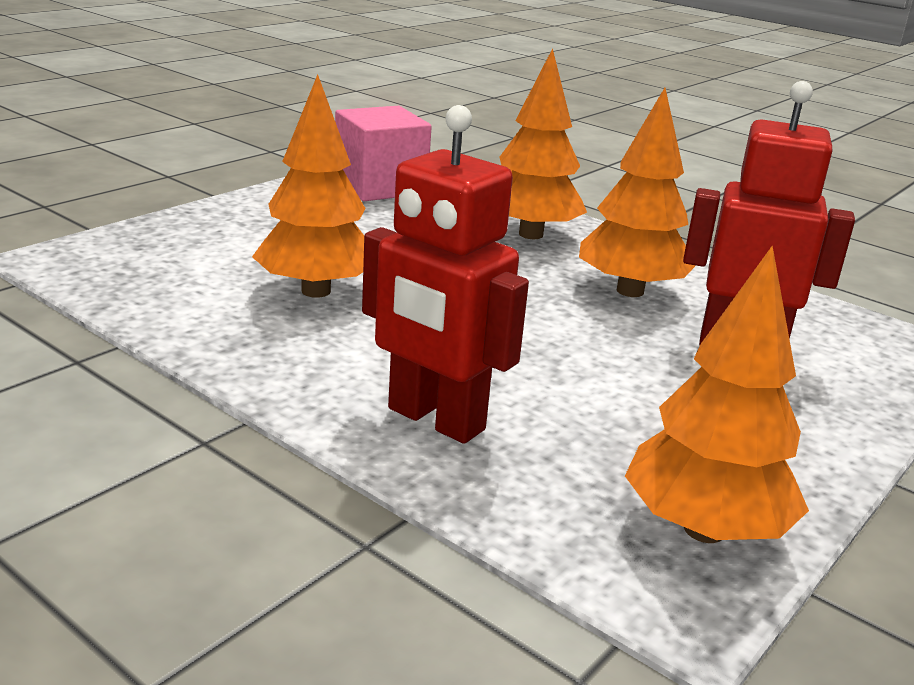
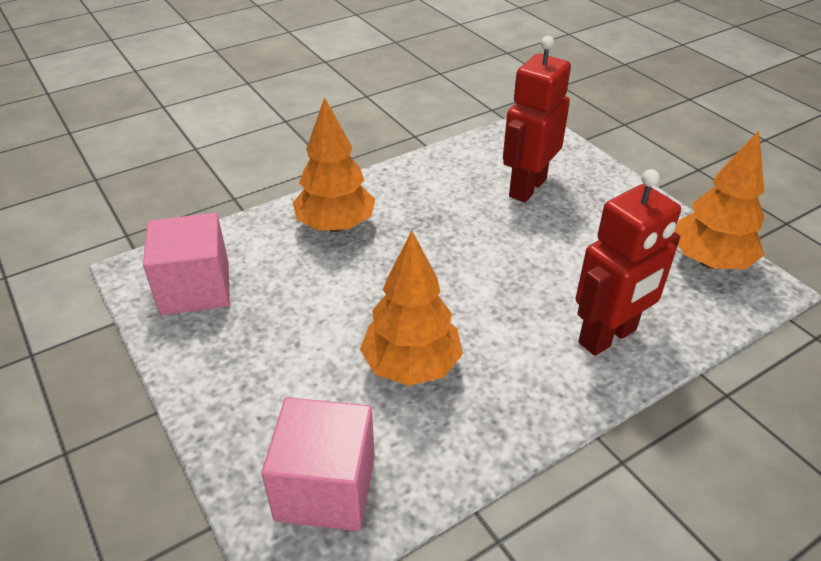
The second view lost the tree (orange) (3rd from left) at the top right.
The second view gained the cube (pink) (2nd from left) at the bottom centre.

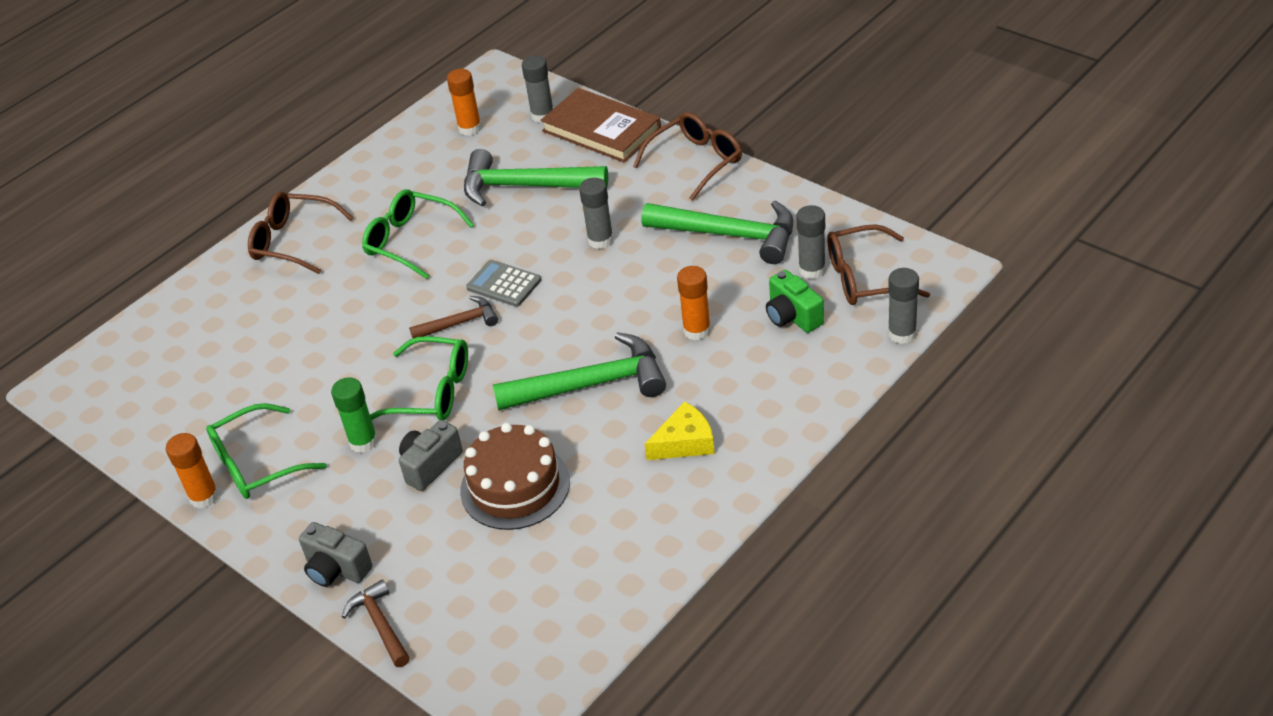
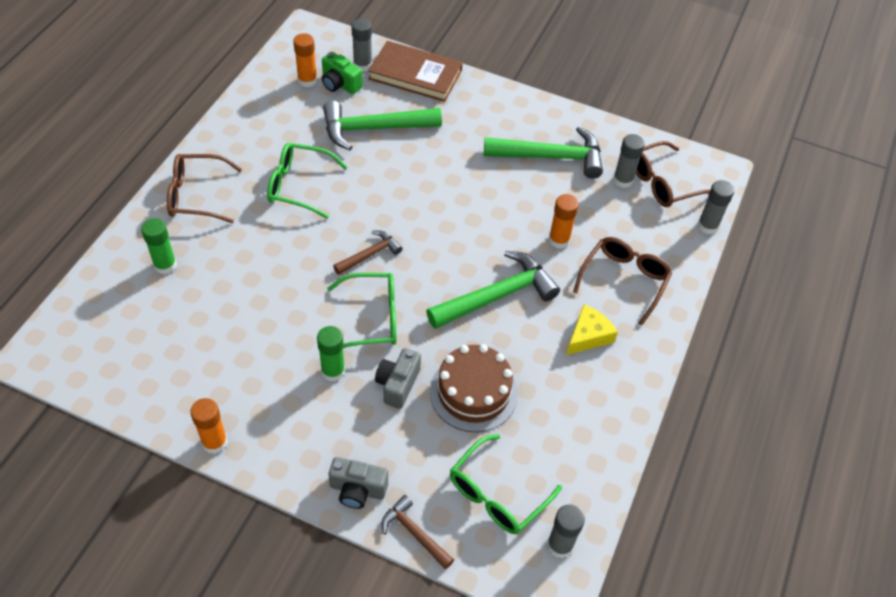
The second view lost the calculator (grey) at the centre.
The second view gained the glue stick (green) (1st from left) at the middle left.
The glasses (green) (1st from left in the first image) ended up elsewhere, having gone from the middle left to the bottom centre.
The glue stick (grey) (2nd from left) ended up elsewhere, having gone from the top centre to the bottom centre.
The glasses (brown) (2nd from left) ended up elsewhere, having gone from the top centre to the middle right.
The camera (green) ended up elsewhere, having gone from the centre to the top centre.

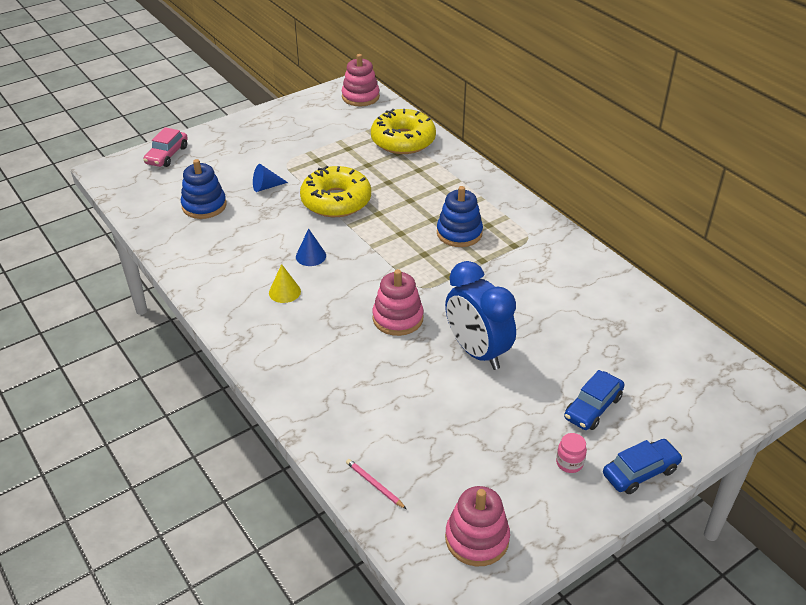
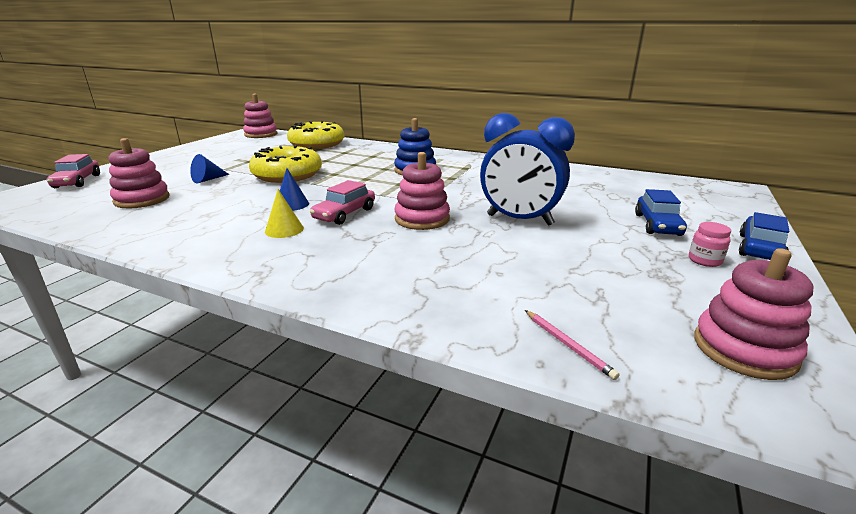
The second view gained the car (pink) (2nd from left) at the centre.
What was the stacking toy (blue) (1st from left) at the top left turned into the stacking toy (pink) (1st from left) at the middle left.
The pencil (pink) at the bottom centre ended up facing another way, 135 degrees counterclockwise from before.

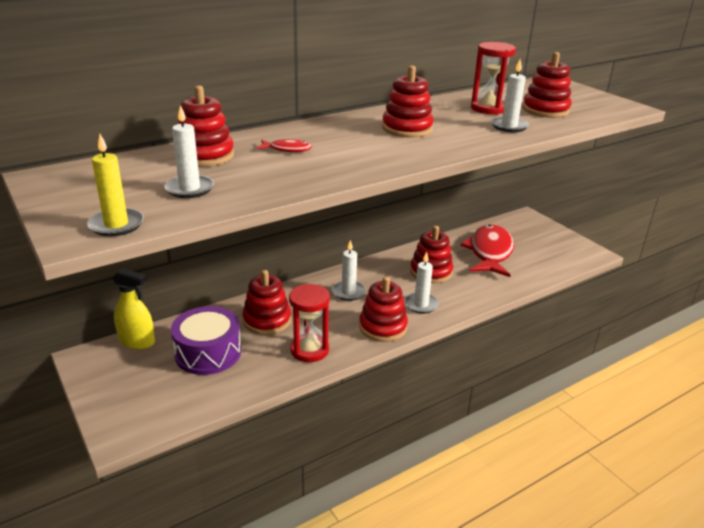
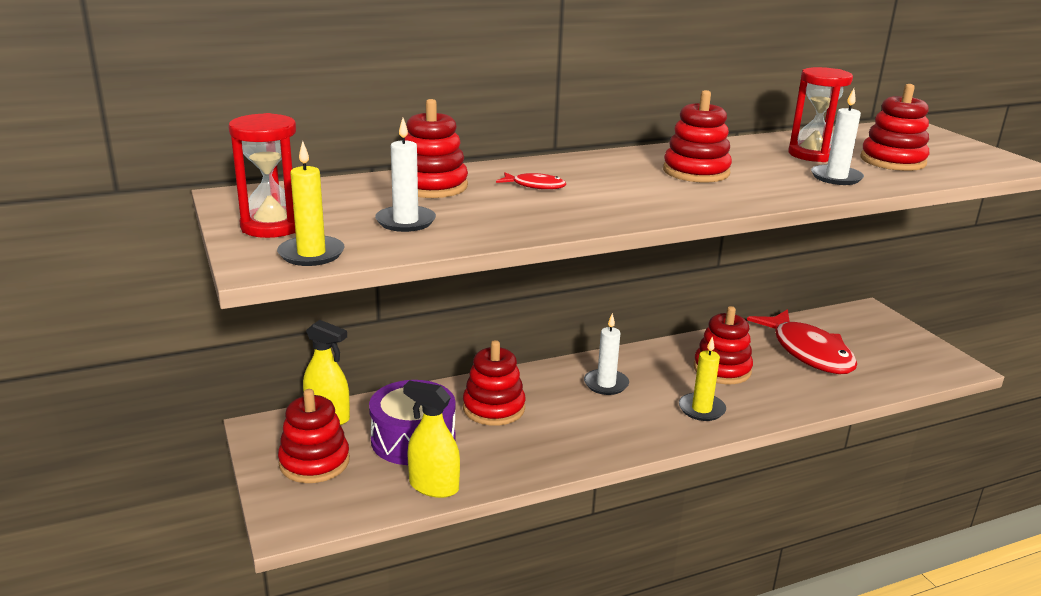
The second view gained the spray bottle (yellow) (2nd from left) at the bottom centre.
The hourglass (red) (1st from left) ended up elsewhere, having gone from the centre to the top left.
The stacking toy (red) (3rd from left in the first image) ended up elsewhere, having gone from the centre to the bottom left.
What was the candle (white) (3rd from left) at the centre turned into the candle (yellow) (2nd from left) at the middle right.
The fish (red) (2nd from left) at the middle right ended up facing another way, 135 degrees clockwise from before.

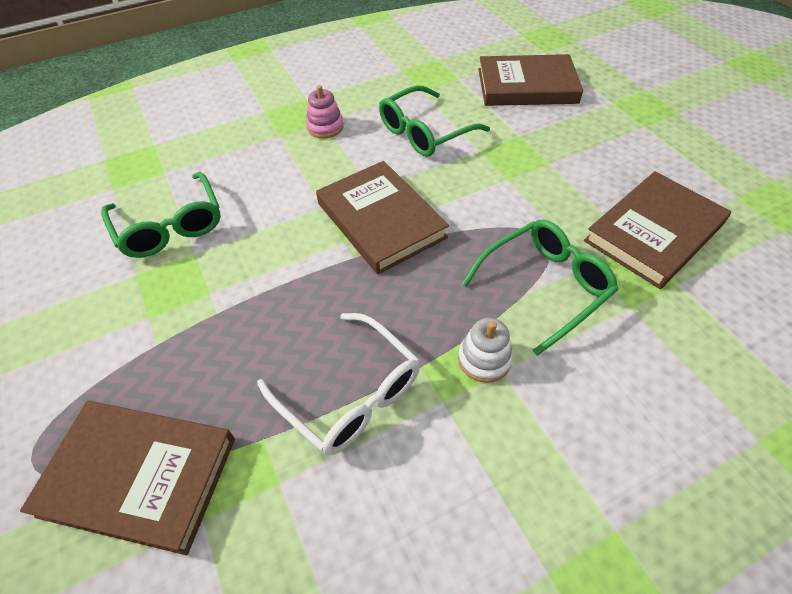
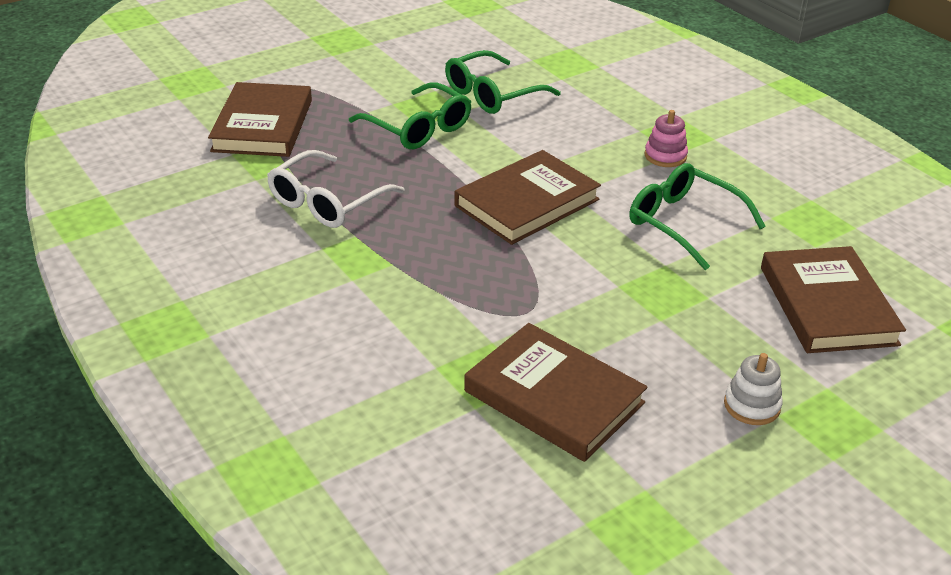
The stacking toy (white) ended up elsewhere, having gone from the centre to the bottom right.
The glasses (green) (3rd from left in the first image) ended up elsewhere, having gone from the middle right to the top centre.

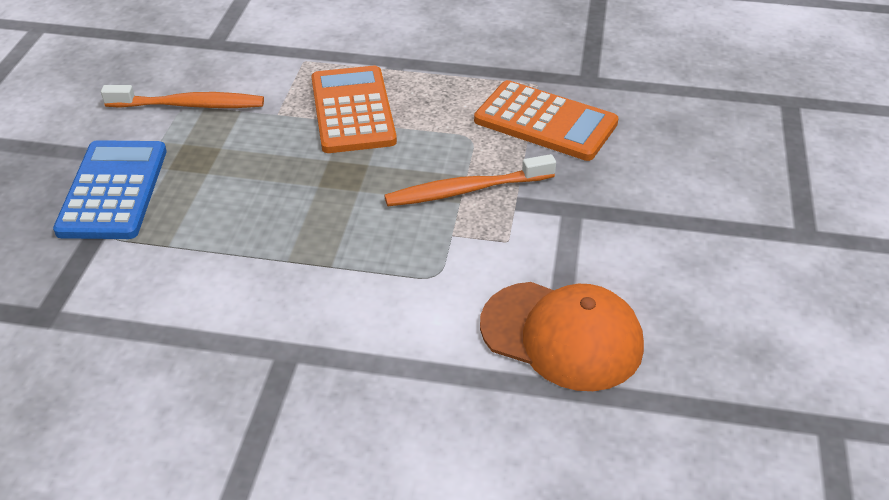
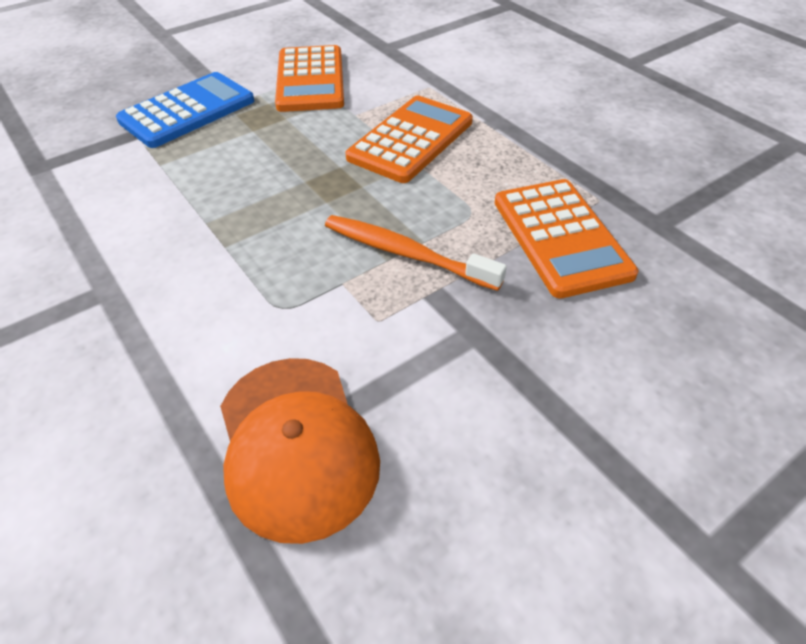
Where the toothbrush (orange) (1st from left) stood at the top left, the calculator (orange) (1st from left) came to stand at the top centre.

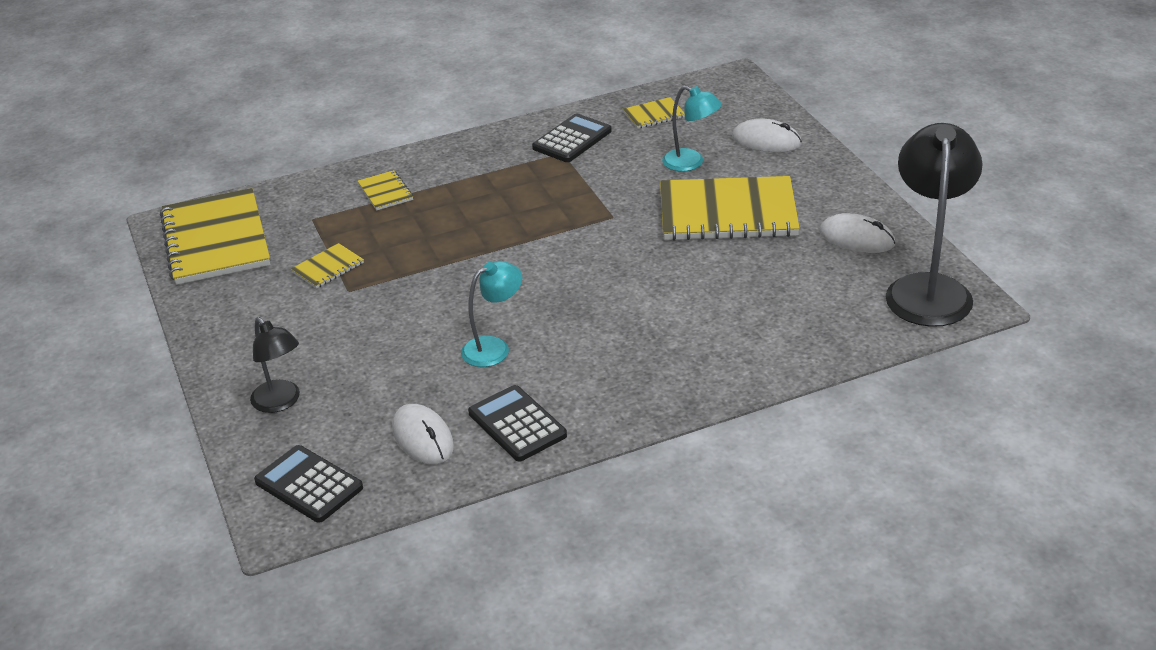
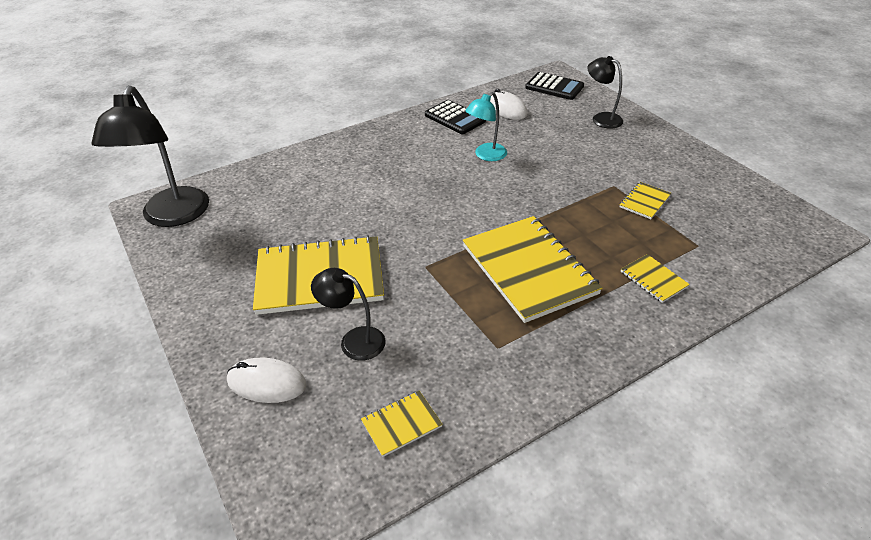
The second view lost the calculator (black) (3rd from left) at the top centre.
The second view lost the mouse (white) (3rd from left) at the middle right.
The notebook (yellow) (1st from left in the first image) ended up elsewhere, having gone from the middle left to the centre.
What was the lamp (turquoise) (2nd from left) at the top centre turned into the lamp (black) (2nd from left) at the centre.

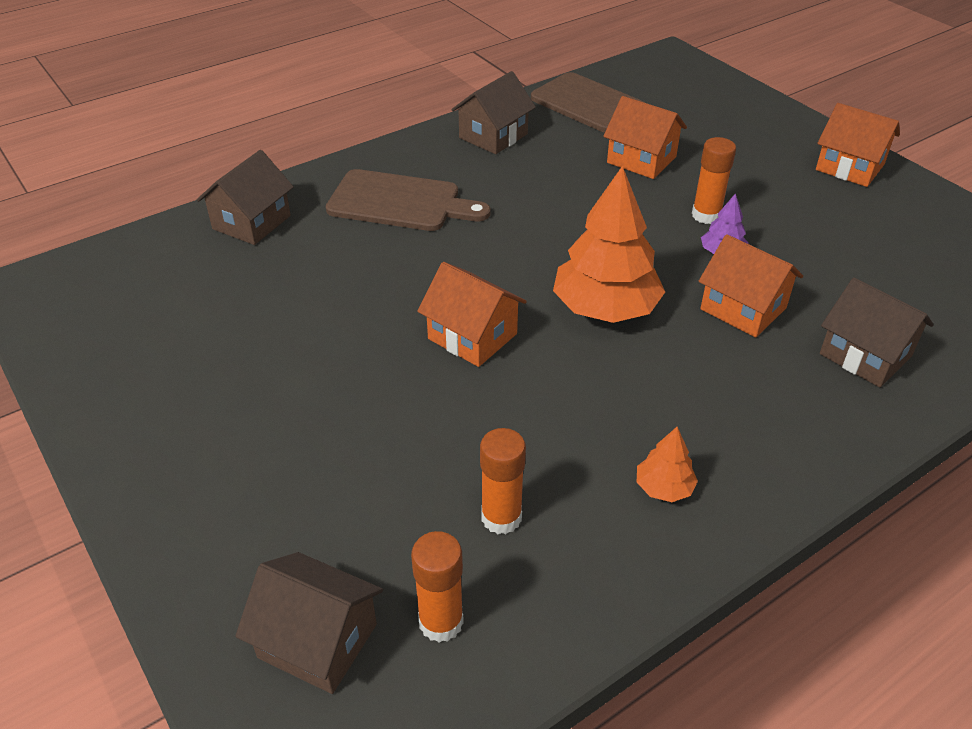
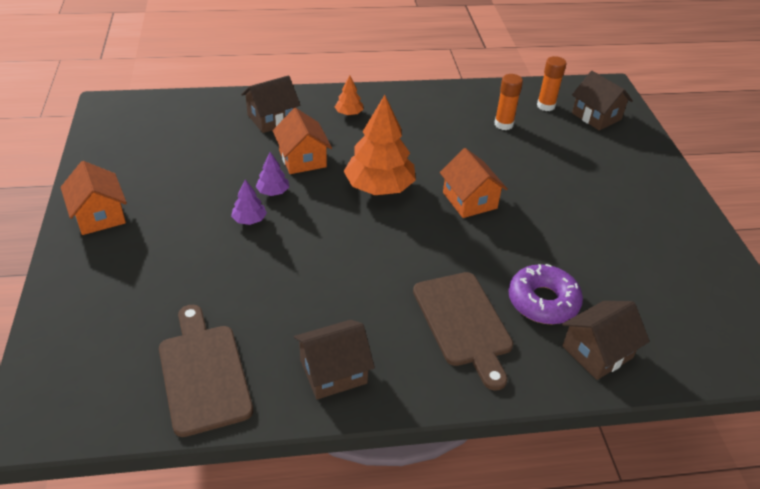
The second view lost the house (orange) (2nd from left) at the top centre.
The second view gained the donut (purple) at the middle right.
The tree (orange) (2nd from left in the first image) ended up elsewhere, having gone from the middle right to the top centre.
Where the glue stick (orange) (3rd from left) stood at the top right, the tree (purple) (1st from left) came to stand at the middle left.
The cutting board (brown) (1st from left in the first image) at the top centre ended up facing another way, 150 degrees counterclockwise from before.
The house (brown) (4th from left in the first image) at the middle right ended up facing another way, 75 degrees clockwise from before.

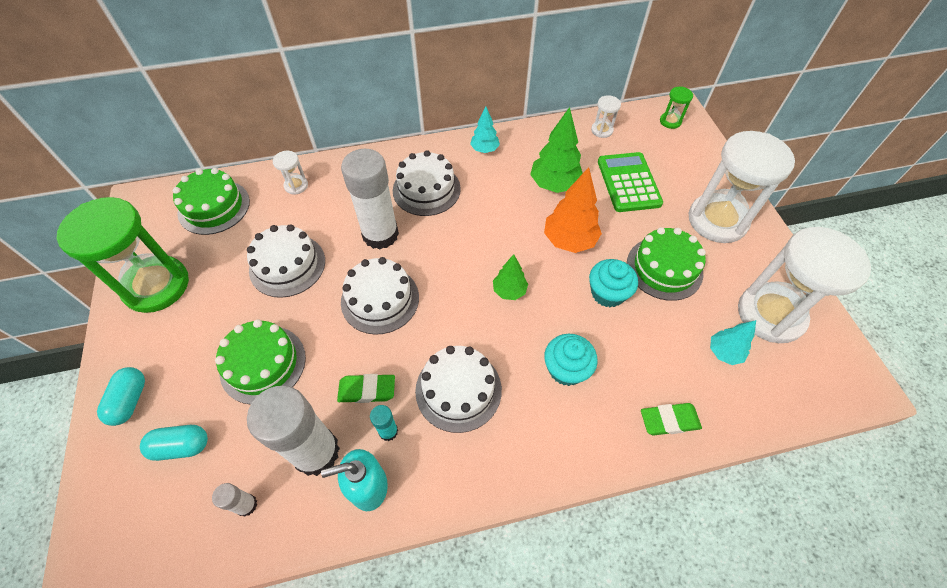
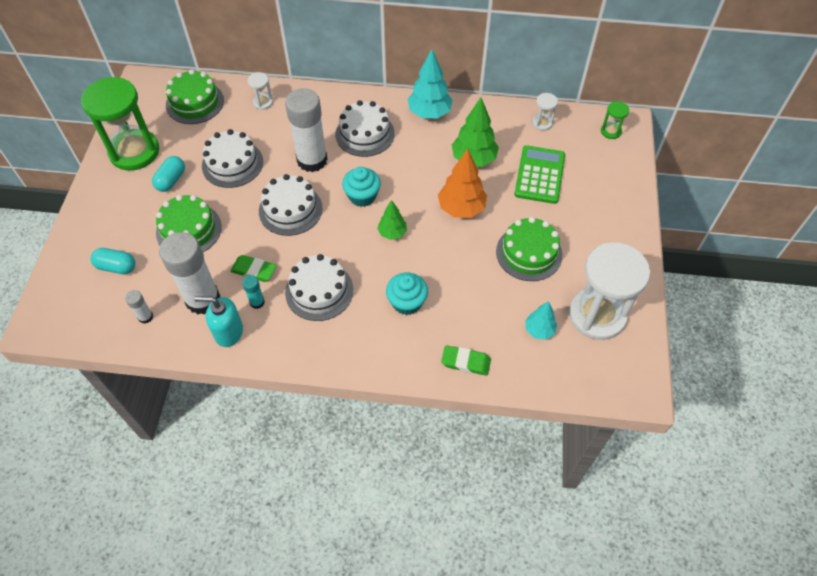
The second view lost the hourglass (white) (3rd from left) at the top right.
The capsule (turquoise) (1st from left in the first image) ended up elsewhere, having gone from the bottom left to the top left.
The cupcake (turquoise) (2nd from left in the first image) ended up elsewhere, having gone from the centre to the top centre.
The size of the tree (turquoise) (1st from left) at the top centre changed by a factor of 1.69.

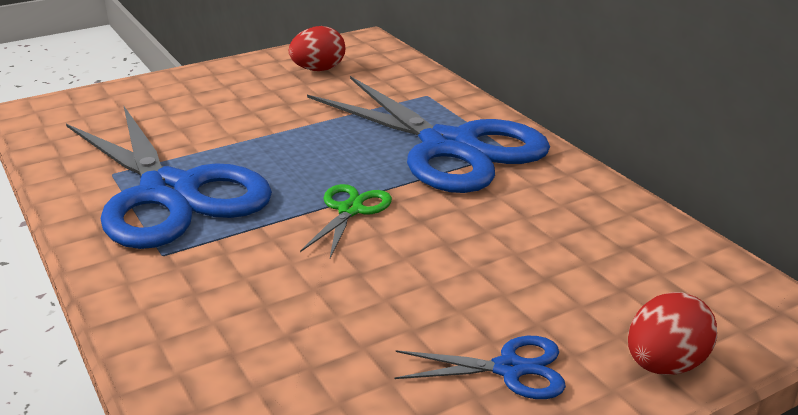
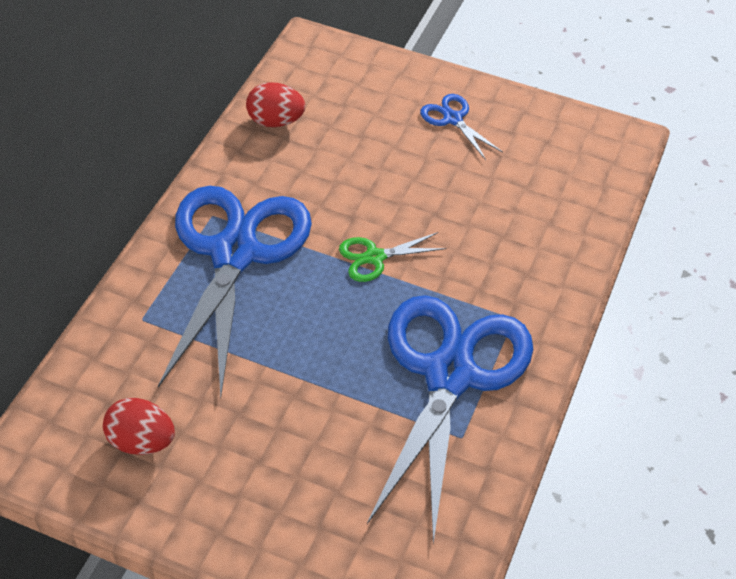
The egg (red) (2nd from left) ended up elsewhere, having gone from the bottom right to the top centre.

